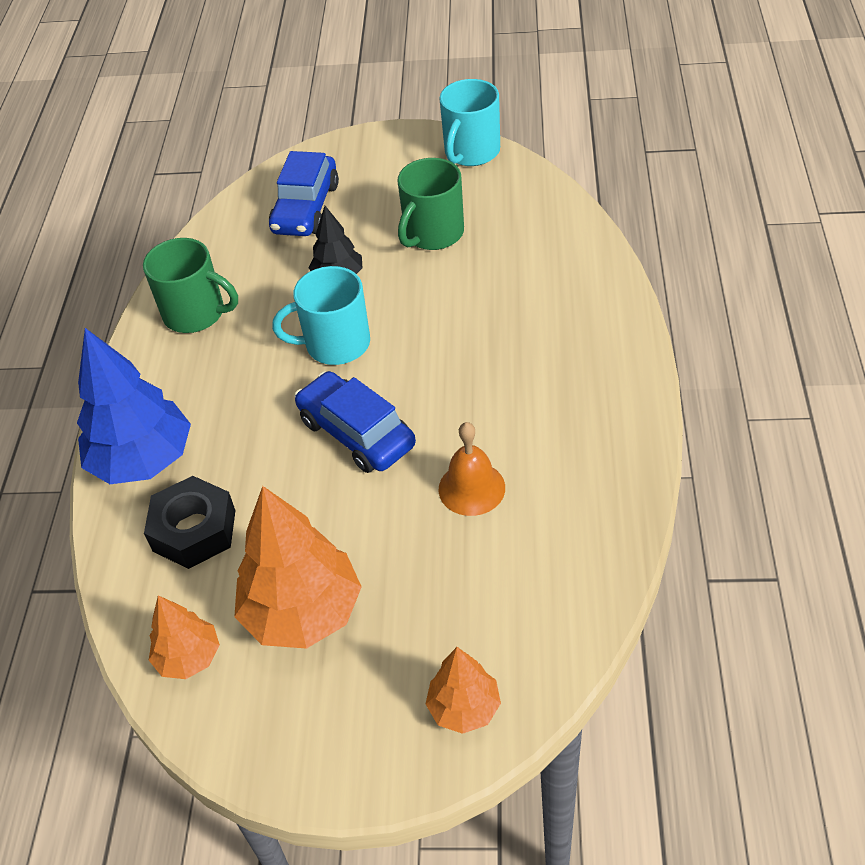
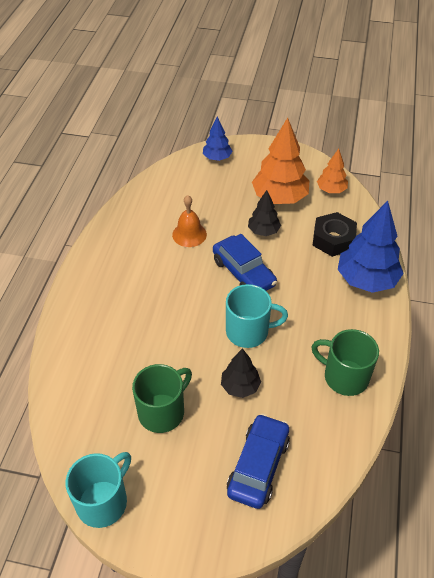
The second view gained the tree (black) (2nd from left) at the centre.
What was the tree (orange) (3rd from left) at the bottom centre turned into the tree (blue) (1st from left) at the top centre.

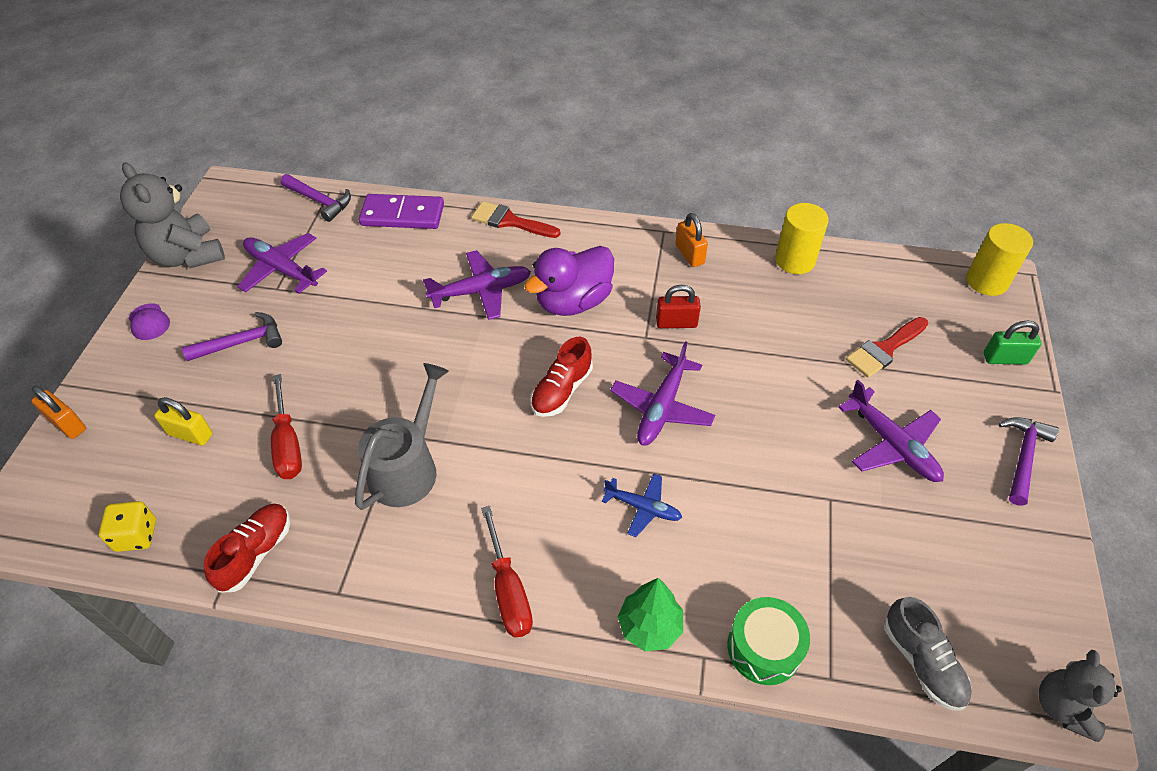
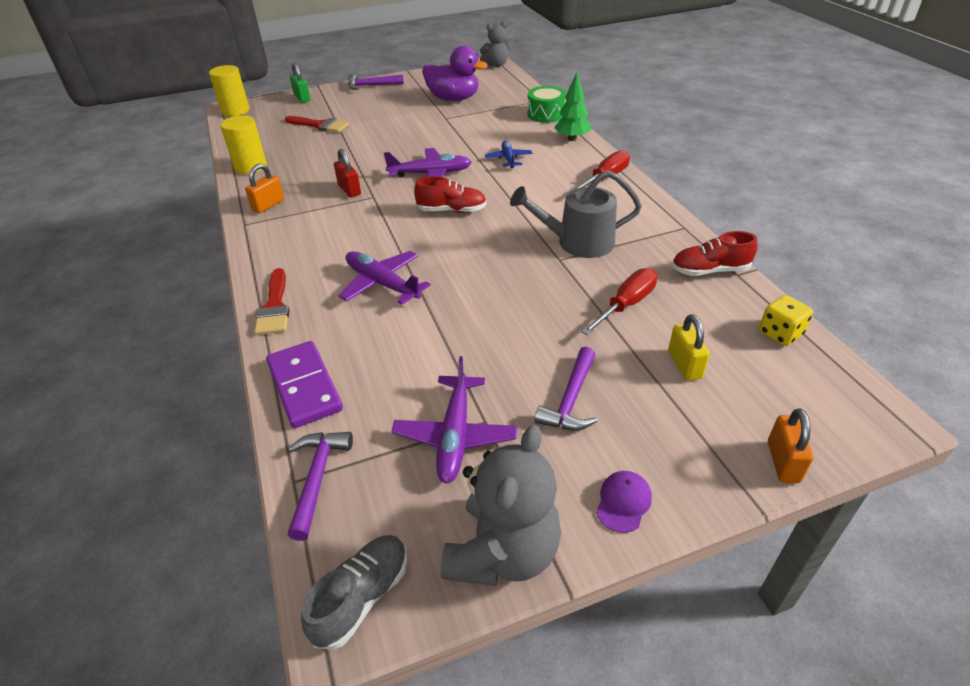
The second view lost the plane (purple) (4th from left) at the middle right.
The duck (purple) ended up elsewhere, having gone from the centre to the top centre.
The shoe (grey) ended up elsewhere, having gone from the bottom right to the bottom centre.
The hammer (purple) (1st from left in the first image) at the middle left ended up facing another way, 105 degrees counterclockwise from before.

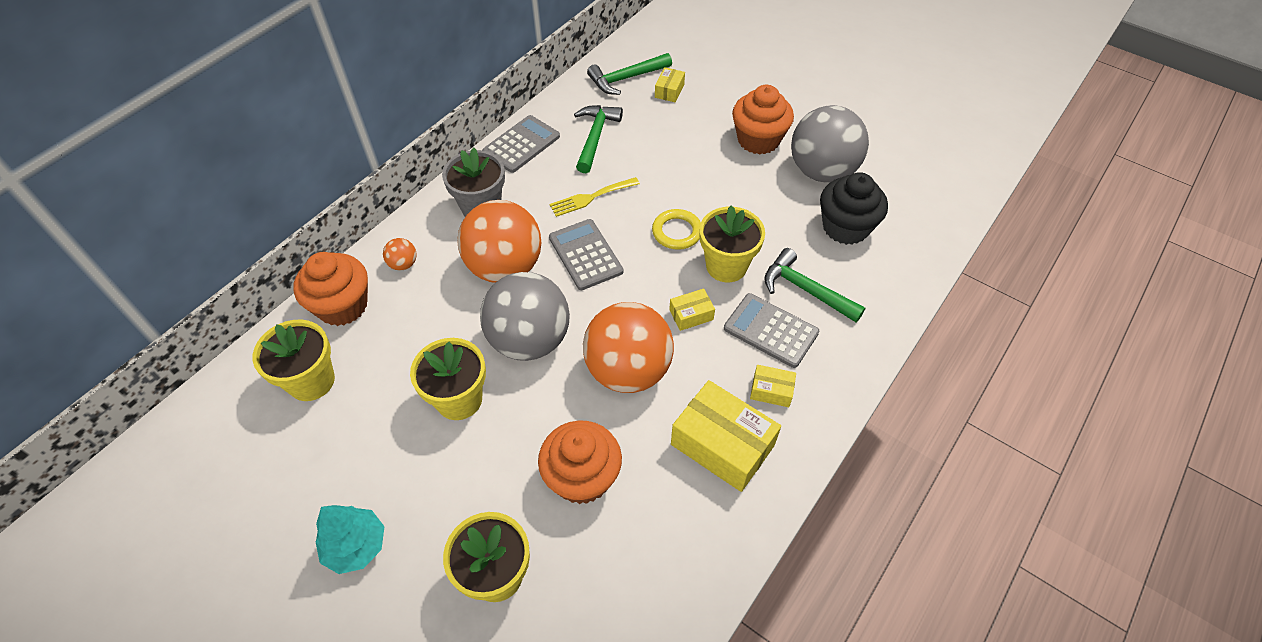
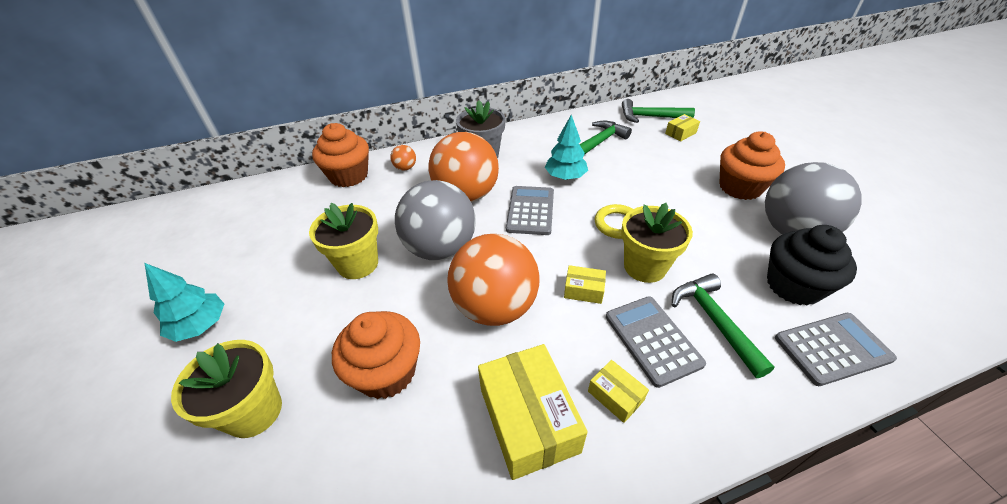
The second view lost the flower pot (yellow) (1st from left) at the middle left.
The calculator (grey) (1st from left in the first image) ended up elsewhere, having gone from the top centre to the bottom right.
Where the fork (yellow) stood at the top centre, the tree (turquoise) (2nd from left) came to stand at the top centre.

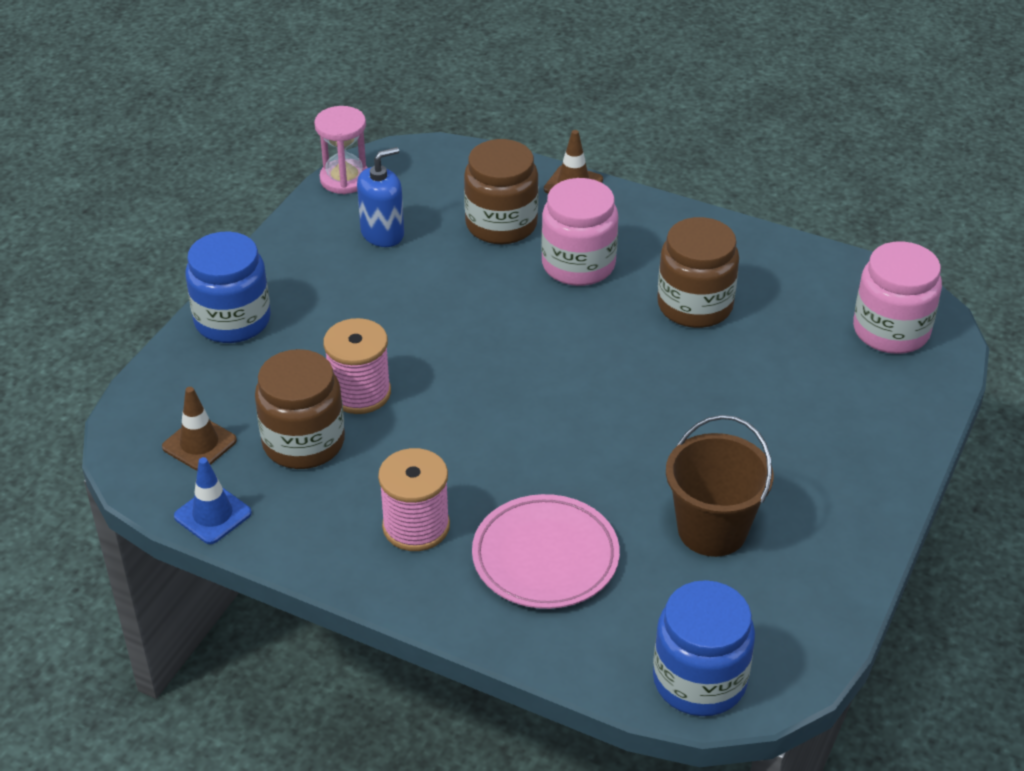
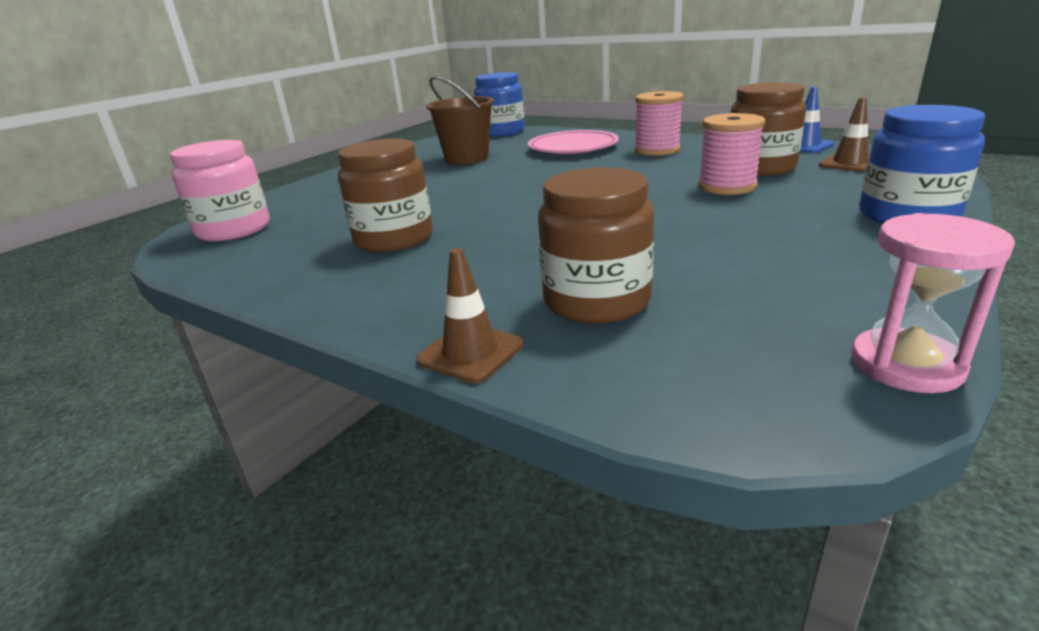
The second view lost the soap dispenser (blue) at the top centre.
The second view lost the jar (pink) (1st from left) at the top centre.

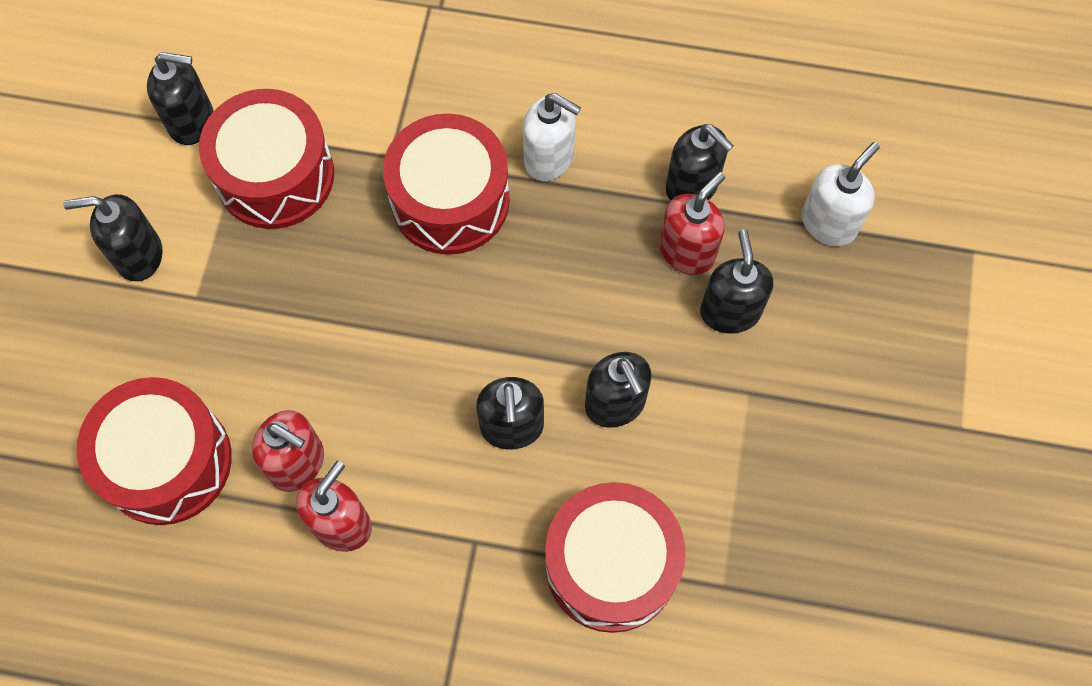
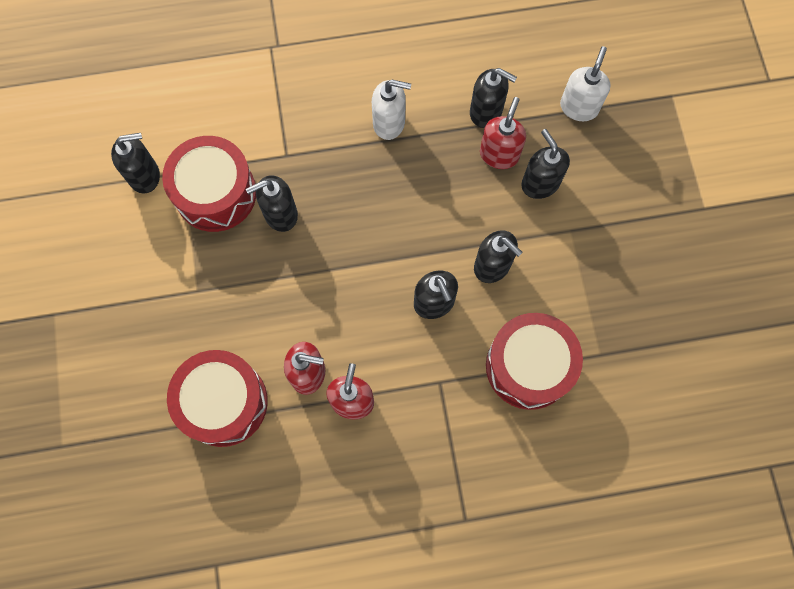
The second view lost the drum (red) (3rd from left) at the top centre.
The soap dispenser (black) (1st from left in the first image) ended up elsewhere, having gone from the middle left to the centre.

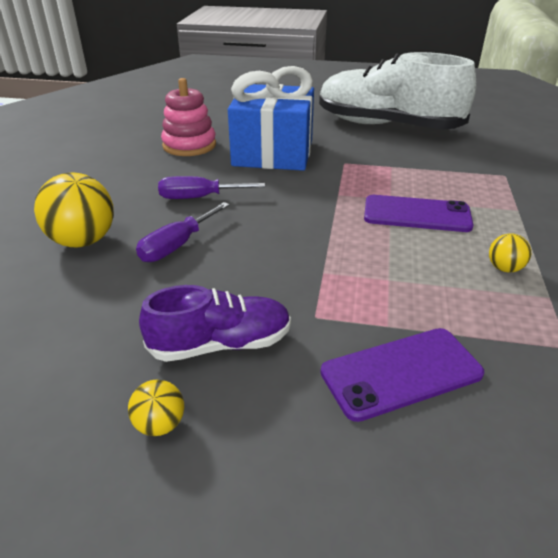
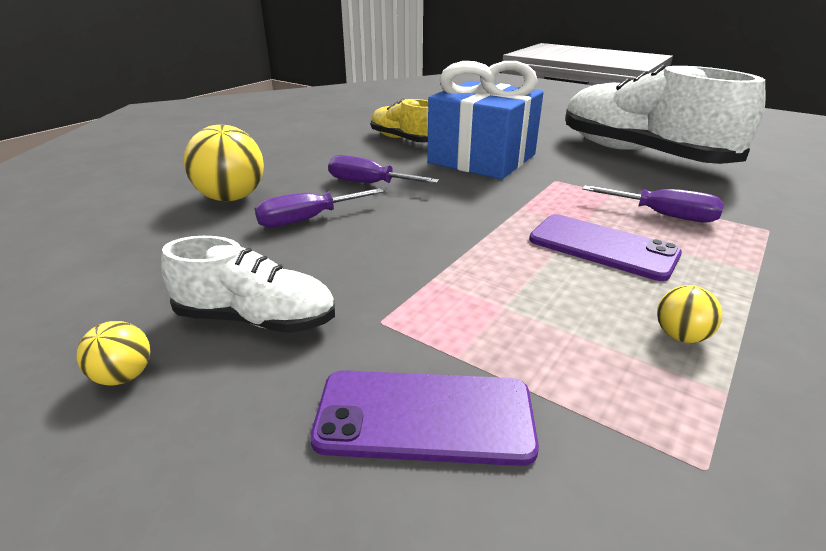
The second view gained the screwdriver (purple) (3rd from left) at the middle right.
Where the stacking toy (pink) stood at the top centre, the shoe (yellow) came to stand at the top centre.
What was the shoe (purple) at the centre turned into the shoe (white) (1st from left) at the middle left.

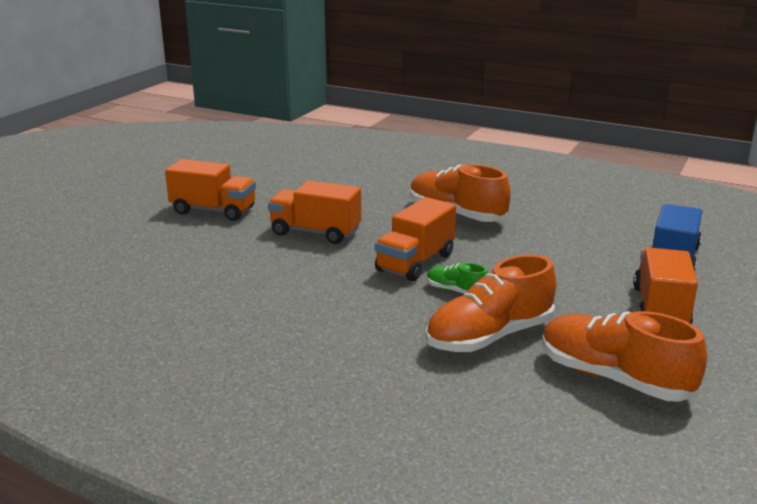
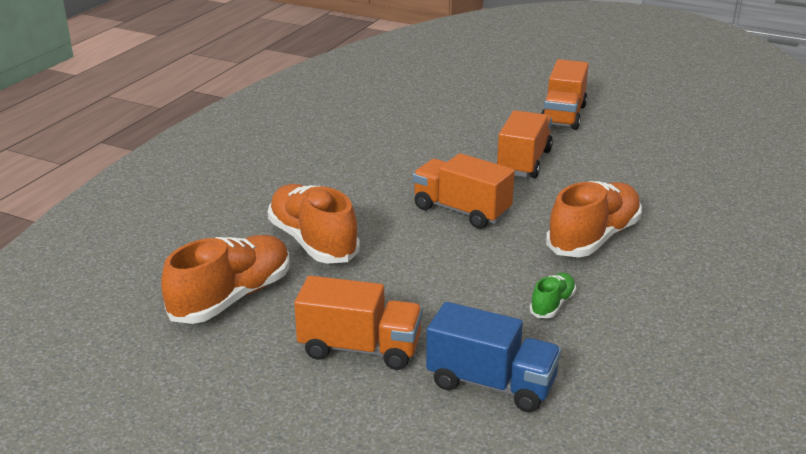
The shoe (green) ended up elsewhere, having gone from the centre to the middle right.

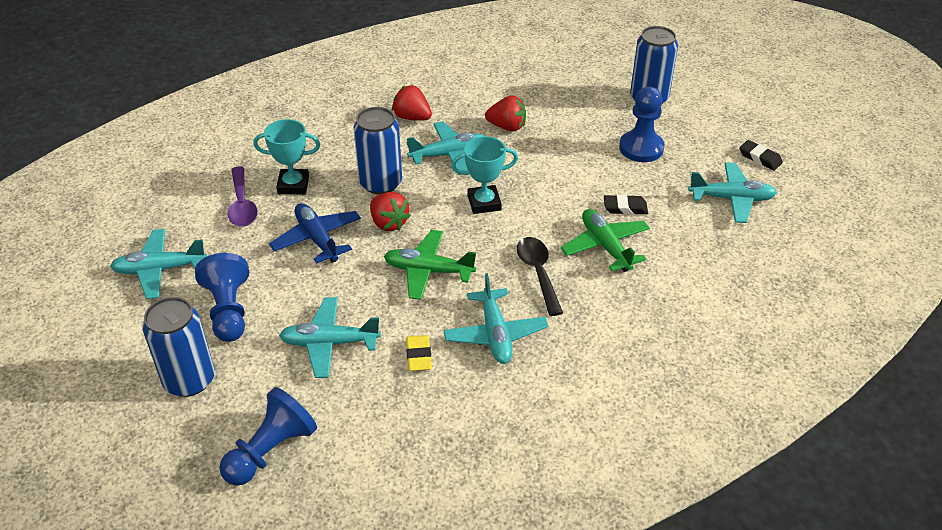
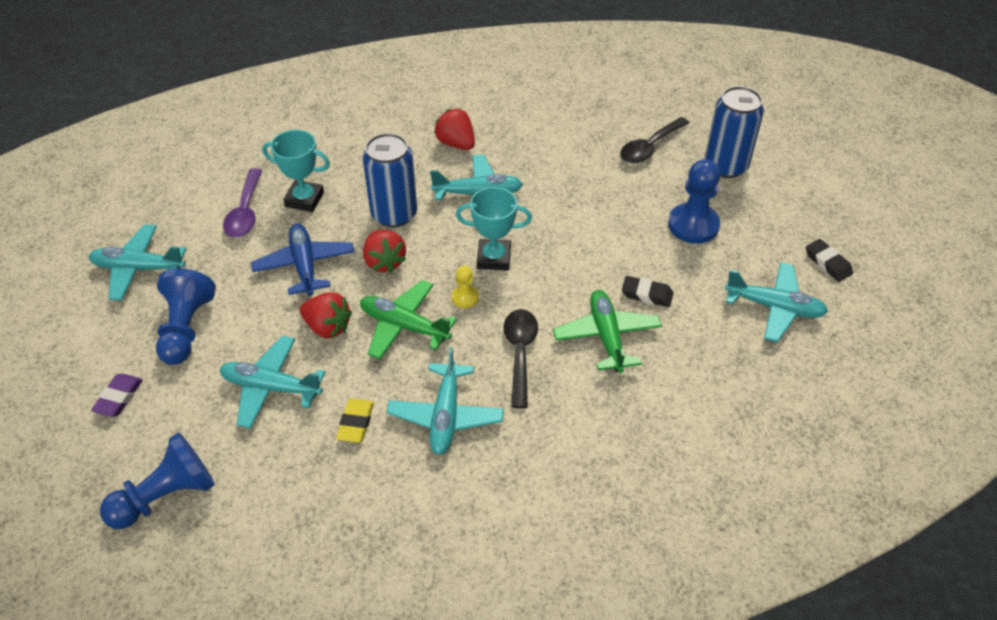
The second view gained the pawn (yellow) at the centre.
The second view gained the spoon (black) (2nd from left) at the top centre.
The strawberry (red) (3rd from left in the first image) ended up elsewhere, having gone from the top centre to the middle left.
Where the can (blue) (1st from left) stood at the middle left, the eraser (purple) came to stand at the middle left.

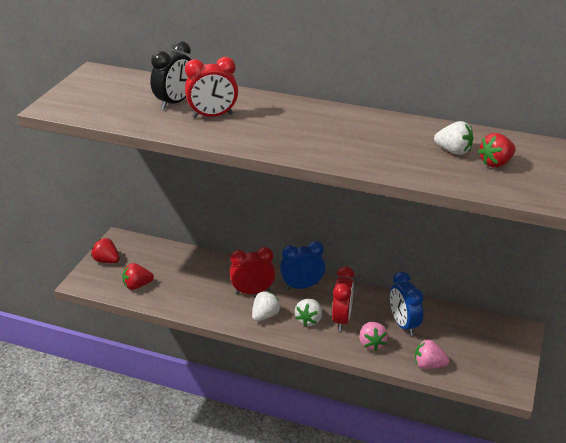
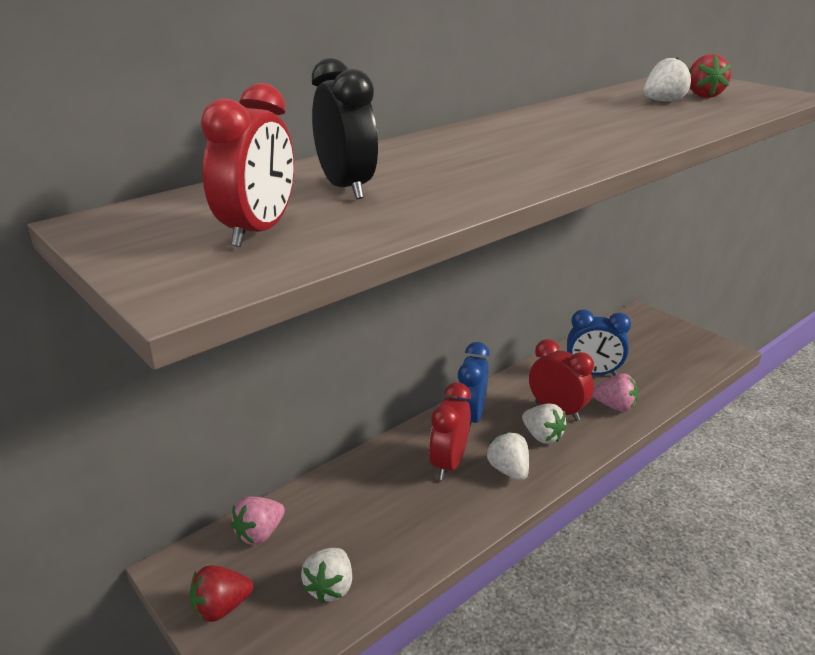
The clock (red) (1st from left) ended up elsewhere, having gone from the top centre to the top left.
The strawberry (pink) (2nd from left in the first image) ended up elsewhere, having gone from the bottom right to the bottom left.
What was the strawberry (red) (2nd from left) at the middle left turned into the strawberry (white) (1st from left) at the bottom centre.

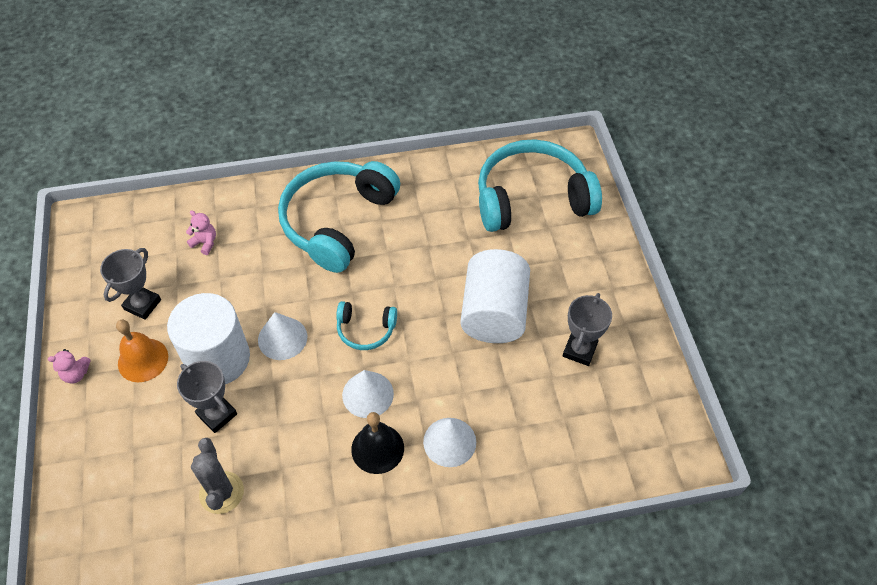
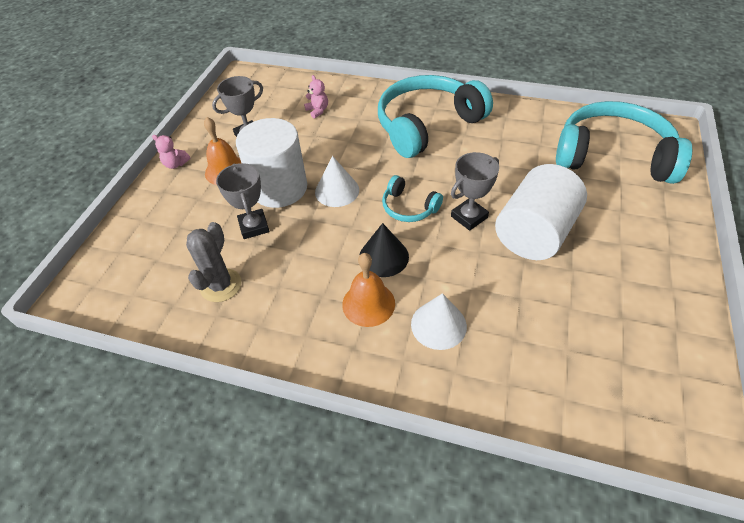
The trophy (grey) (3rd from left) ended up elsewhere, having gone from the middle right to the centre.
What was the cone (white) (2nd from left) at the bottom centre turned into the cone (black) at the centre.
What was the bell (black) at the bottom centre turned into the bell (orange) (2nd from left) at the centre.

